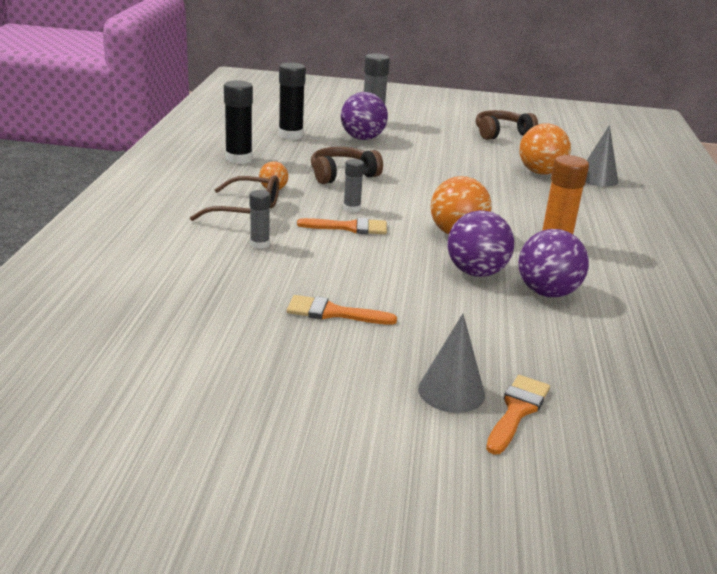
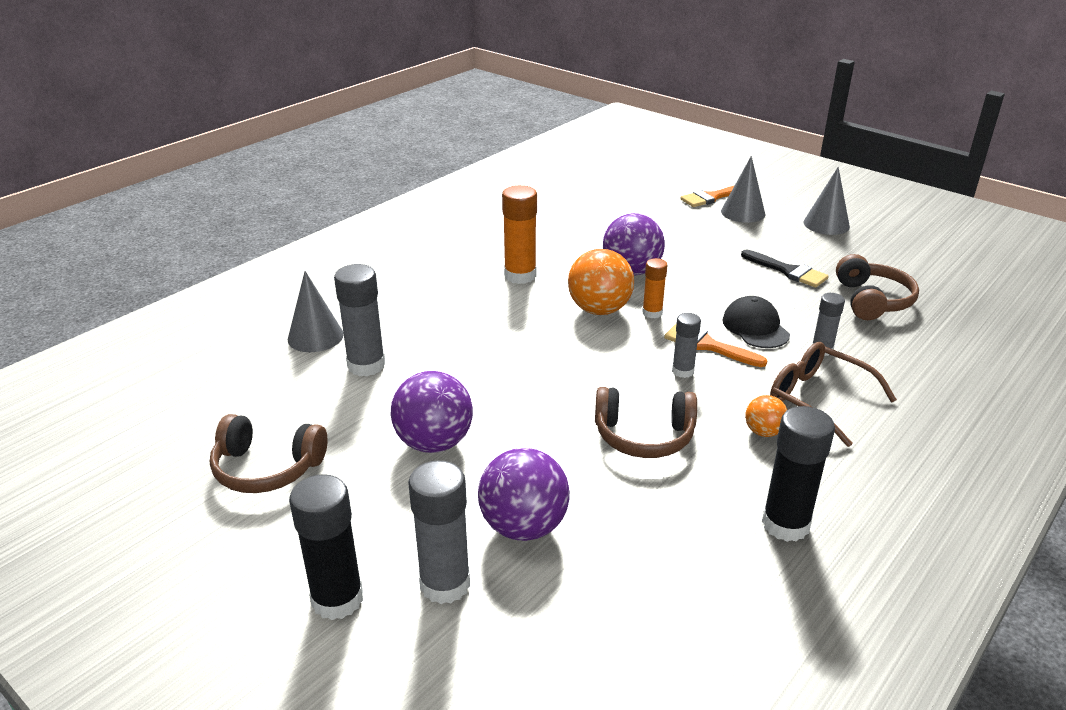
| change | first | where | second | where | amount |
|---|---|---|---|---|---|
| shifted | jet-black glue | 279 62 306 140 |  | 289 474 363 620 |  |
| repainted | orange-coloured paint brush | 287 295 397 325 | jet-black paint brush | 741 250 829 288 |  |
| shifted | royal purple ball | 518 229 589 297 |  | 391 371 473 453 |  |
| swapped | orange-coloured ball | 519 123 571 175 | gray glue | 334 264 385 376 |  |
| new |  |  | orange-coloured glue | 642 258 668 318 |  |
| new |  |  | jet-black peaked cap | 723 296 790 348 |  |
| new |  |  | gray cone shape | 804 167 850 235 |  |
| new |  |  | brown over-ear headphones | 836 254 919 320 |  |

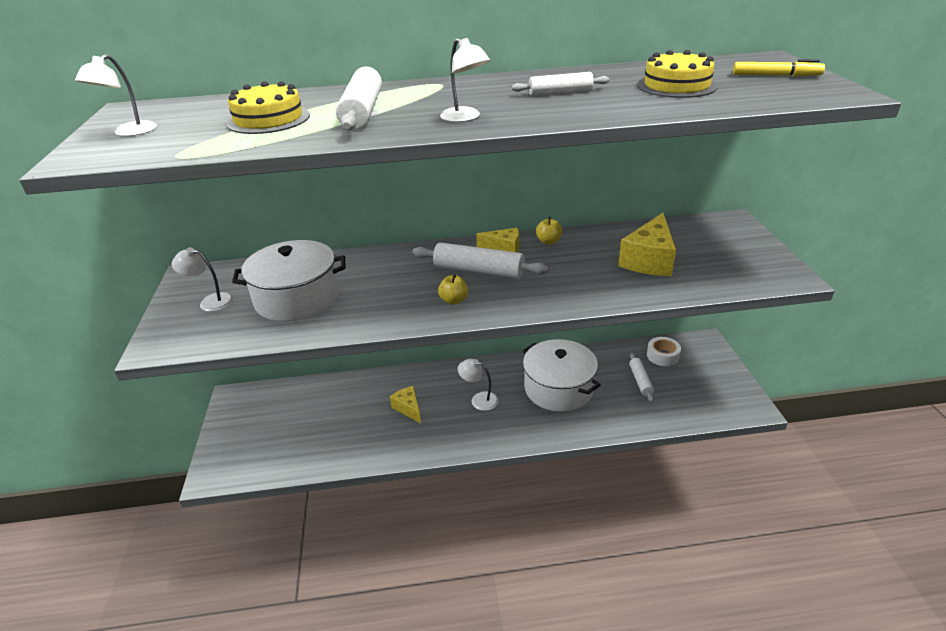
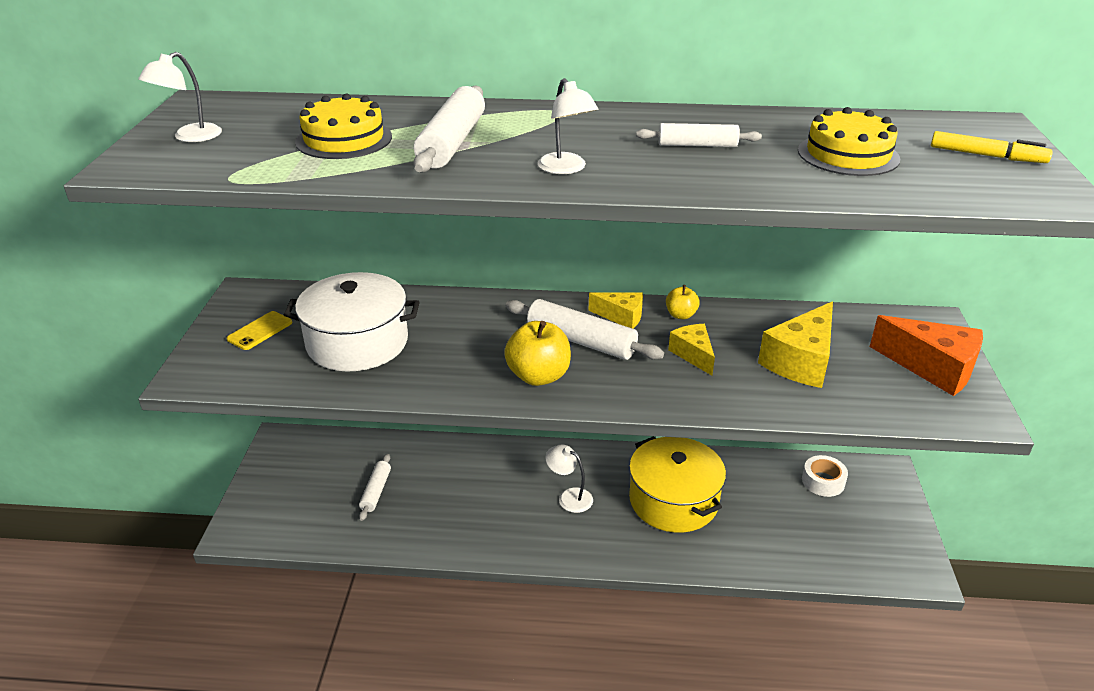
| change | first | where | second | where | amount |
|---|---|---|---|---|---|
| swapped | snow-white reading lamp | 172 247 234 312 | golden phone | 227 311 292 350 |  |
| shifted | golden cheese | 390 386 421 423 |  | 668 324 715 376 |  |
| scaled | golden apple fruit | 438 275 468 305 |  | 504 321 571 386 | x1.78 |
| repainted | snow-white pot | 522 339 601 412 | golden pot | 629 436 726 533 |  |
| shifted | snow-white rolling pin | 629 353 654 402 |  | 359 454 391 521 |  |
| new |  |  | orange-coloured cheese | 870 315 983 396 |  |

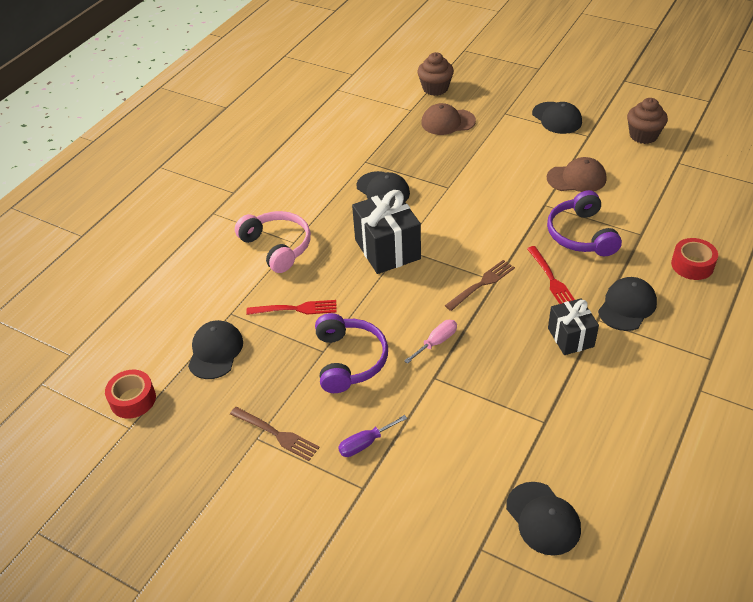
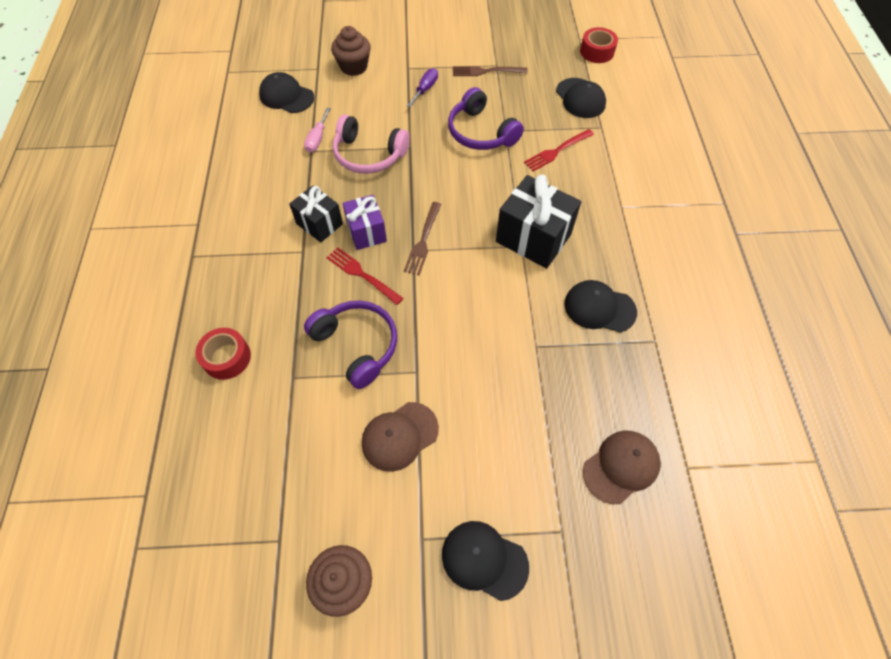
| change | first | where | second | where | amount |
|---|---|---|---|---|---|
| shifted | pink over-ear headphones | 235 211 311 273 |  | 333 114 410 174 |  |
| shifted | pink screwdriver | 404 320 457 364 |  | 304 108 331 153 |  |
| shifted | brown fairy cake | 417 52 454 96 |  | 331 26 371 76 |  |
| gone | jet-black peaked cap | 598 277 657 331 |  |  |  |
| new |  |  | royal purple gift | 343 195 387 250 |  |

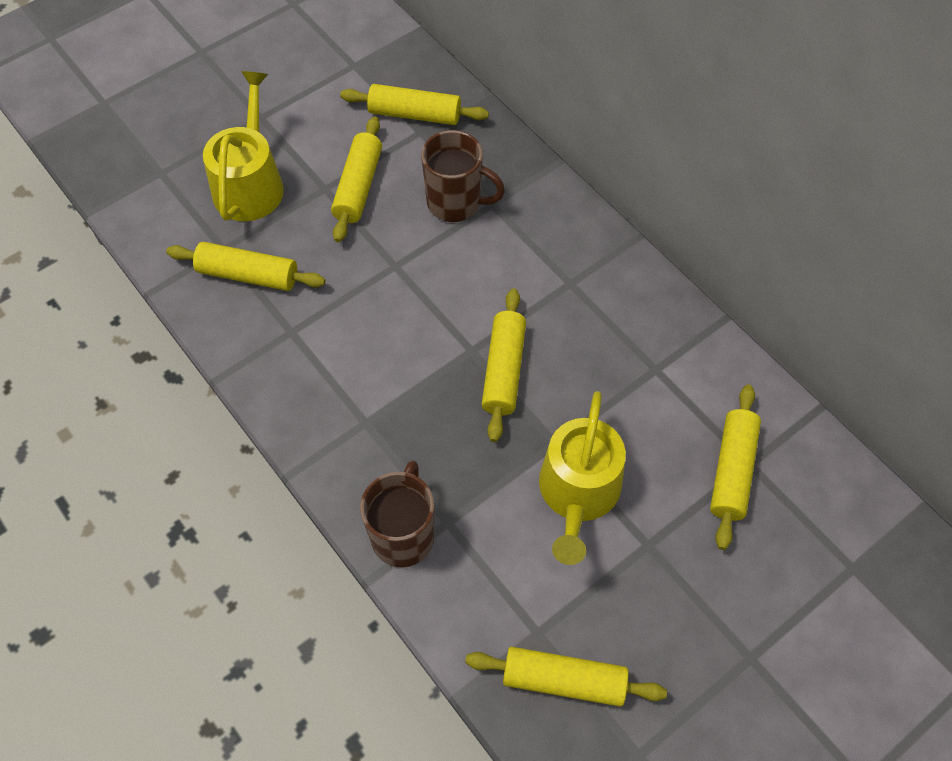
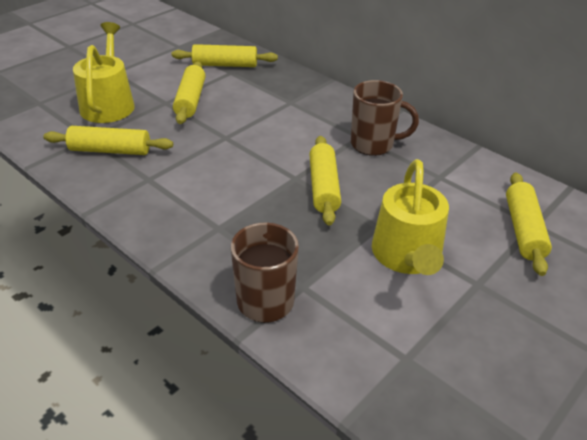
| change | first | where | second | where | amount |
|---|---|---|---|---|---|
| shifted | brown coffee mug | 421 130 505 222 |  | 351 80 419 156 |  |
| gone | golden rolling pin | 465 647 667 707 |  |  |  |

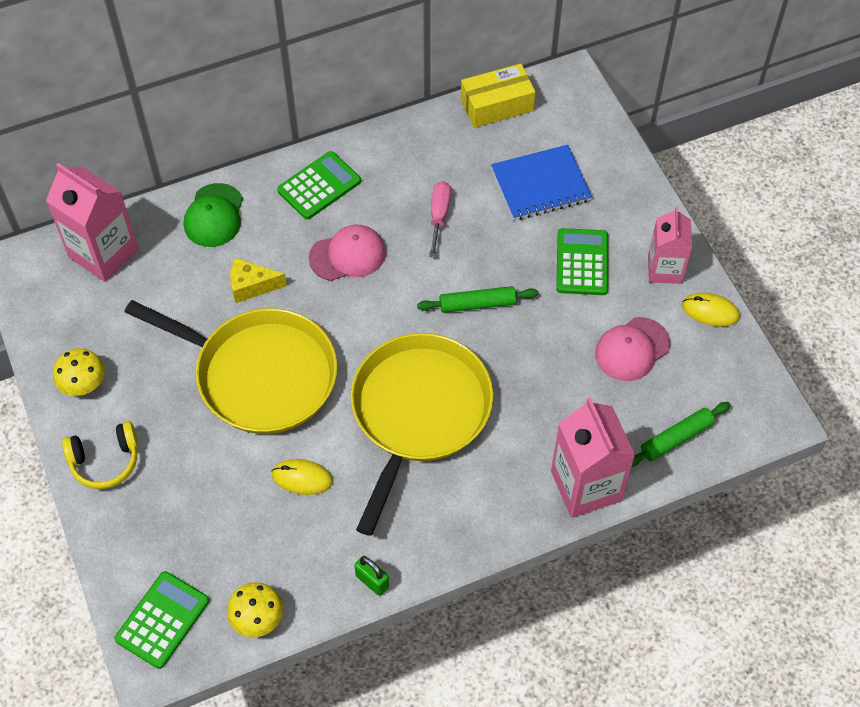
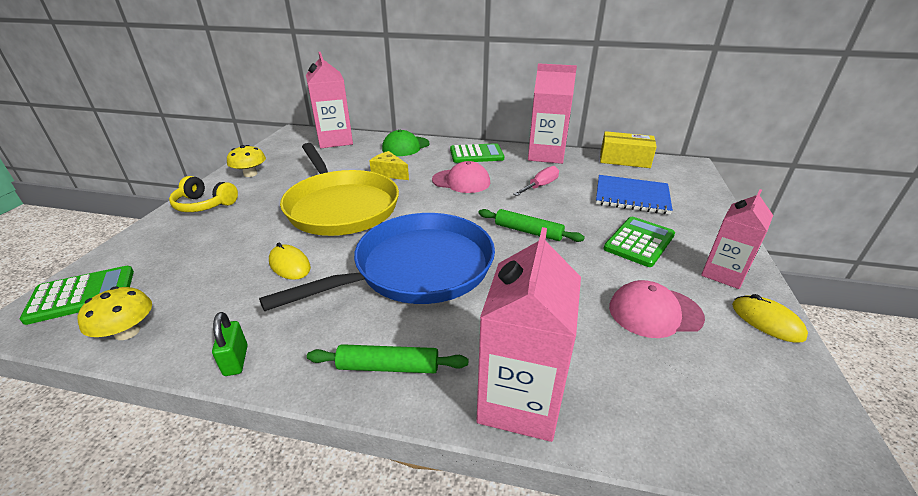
| change | first | where | second | where | amount |
|---|---|---|---|---|---|
| repainted | golden skillet | 350 333 494 536 | blue skillet | 259 213 495 311 |  |
| shifted | leaf-green rolling pin | 632 402 731 467 |  | 307 344 468 373 |  |
| new |  |  | pink milk carton | 528 63 577 164 |  |

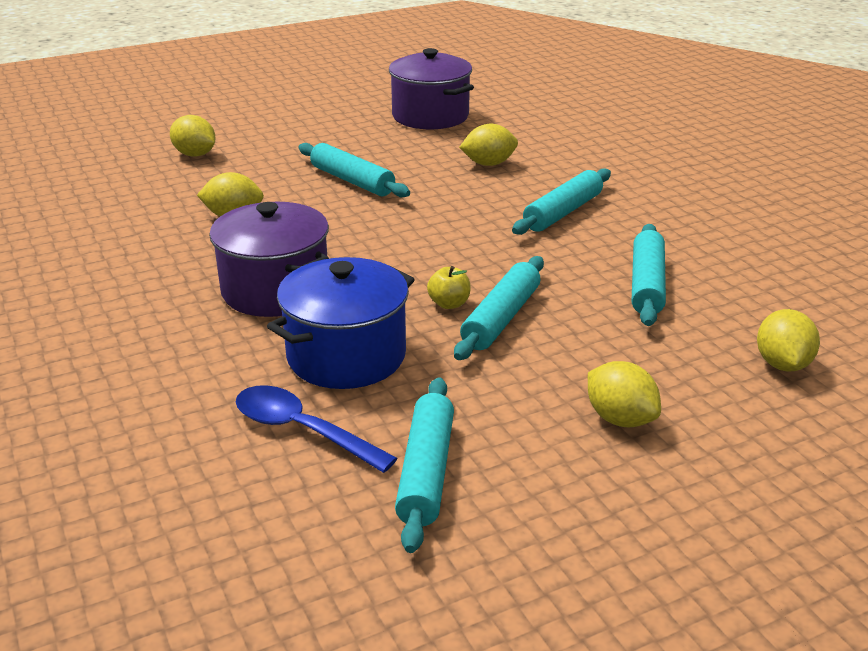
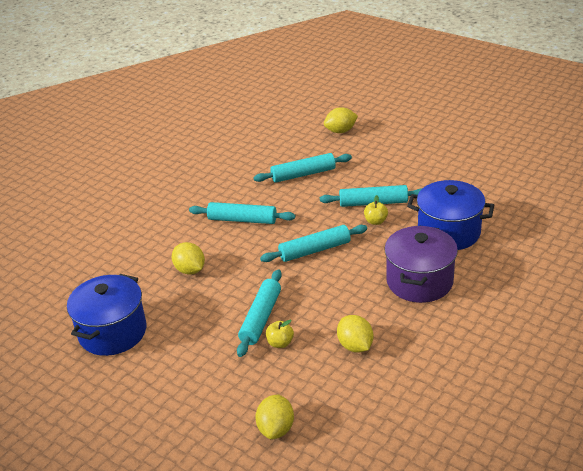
| change | first | where | second | where | amount |
|---|---|---|---|---|---|
| gone | blue spoon | 236 385 397 473 |  |  |  |
| repainted | royal purple pot | 389 48 474 129 | blue pot | 67 274 147 356 |  |
| shifted | teal rolling pin | 395 377 454 553 |  | 260 225 367 262 |  |
| gone | golden toy lemon | 588 361 661 427 |  |  |  |
| new |  |  | golden apple fruit | 266 320 294 348 |  |

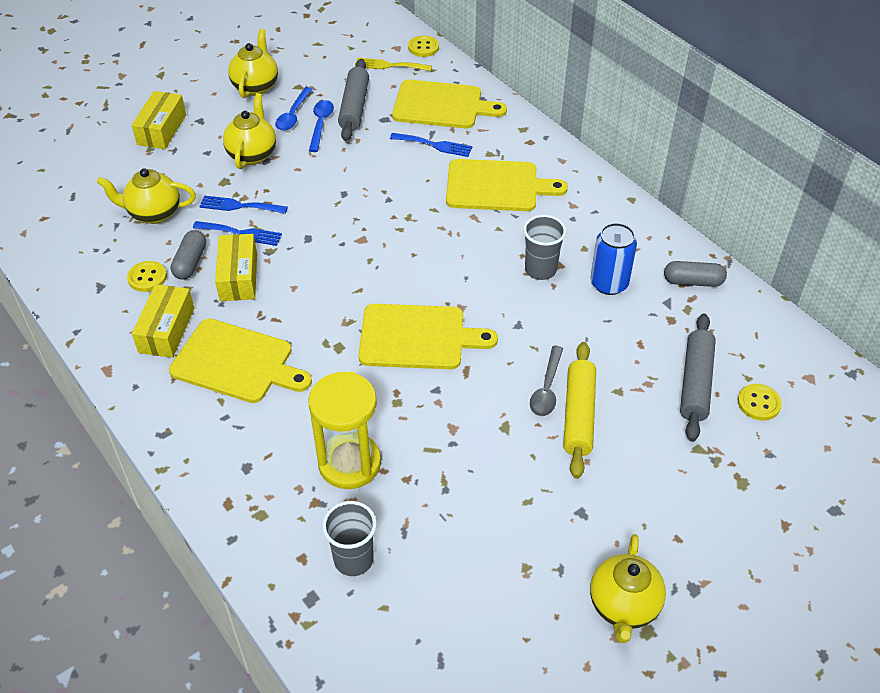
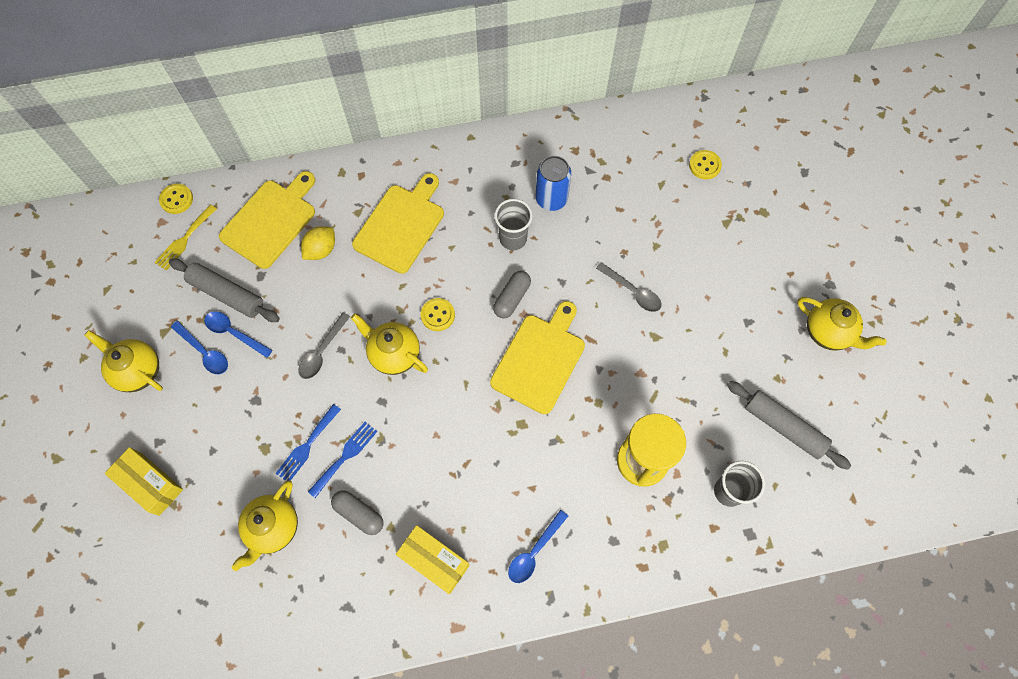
| change | first | where | second | where | amount |
|---|---|---|---|---|---|
| shifted | golden shirt button | 127 261 167 292 |  | 421 298 455 331 |  |
| gone | golden cutting board | 169 318 312 403 |  |  |  |
| gone | golden parcel | 215 234 257 301 |  |  |  |
| shifted | golden china teapot | 223 93 276 169 |  | 351 314 428 375 |  |
| swapped | blue dinner fork | 390 133 472 157 | golden toy lemon | 301 226 335 260 |  |
| gone | golden rolling pin | 563 342 596 479 |  |  |  |
| shifted | gray pill shape | 664 261 727 287 |  | 493 271 531 318 |  |
| shifted | gray rolling pin | 680 313 716 442 |  | 727 381 851 470 |  |
| new |  |  | gray spoon | 298 312 350 379 |  |
| new |  |  | blue spoon | 508 510 568 583 |  |

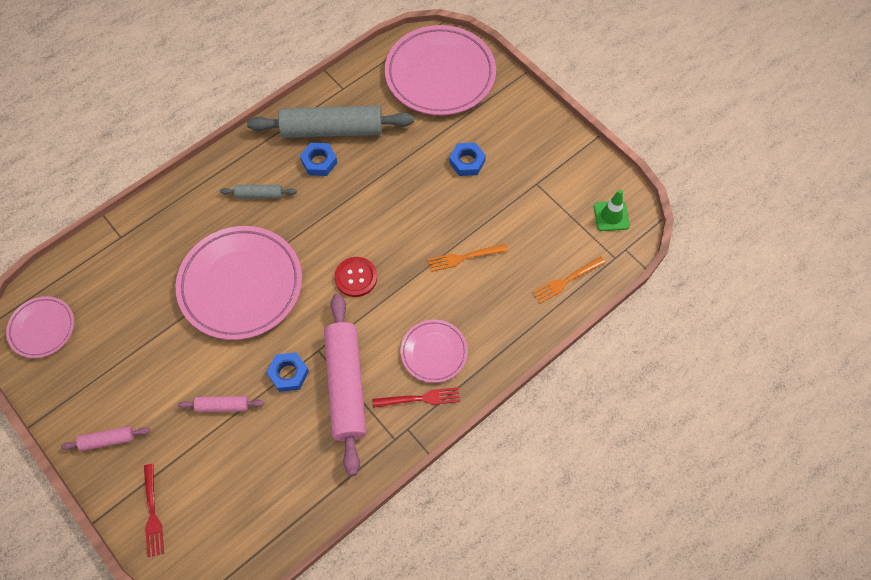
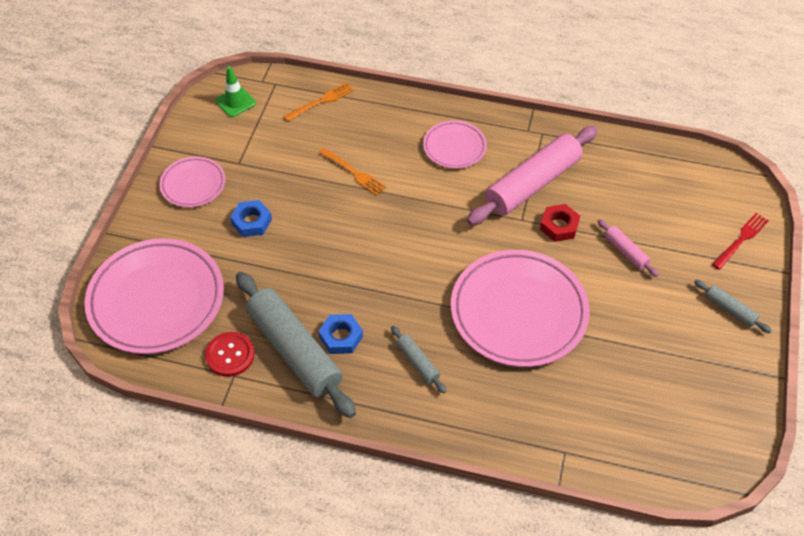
| change | first | where | second | where | amount |
|---|---|---|---|---|---|
| shifted | pink flat dish | 6 296 74 358 |  | 159 156 226 207 |  |
| repainted | pink rolling pin | 61 426 150 451 | gray rolling pin | 694 280 772 333 |  |
| repainted | blue nut | 266 352 309 392 | red nut | 540 204 580 242 |  |
| shifted | red shirt button | 334 257 377 297 |  | 205 332 255 377 |  |
| gone | red dinner fork | 373 387 460 408 |  |  |  |
| rotated | orange-coloured dinner fork | 532 257 606 304 |  | 283 83 354 122 | 60 degrees counterclockwise |

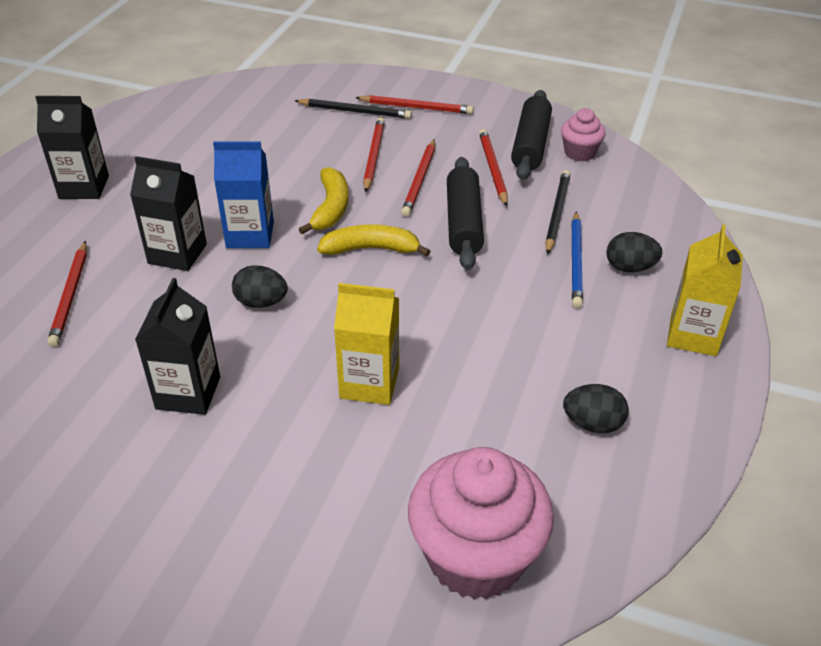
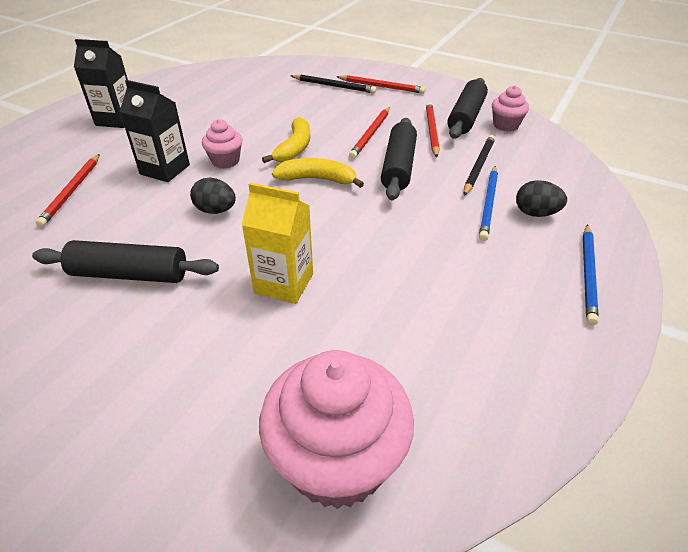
| change | first | where | second | where | amount |
|---|---|---|---|---|---|
| swapped | jet-black milk carton | 135 278 220 415 | jet-black rolling pin | 32 240 219 283 |  |
| swapped | blue milk carton | 213 141 274 248 | pink fairy cake | 202 119 242 169 |  |
| gone | red pencil | 363 117 385 193 |  |  |  |
| gone | jet-black egg | 563 384 629 433 |  |  |  |
| swapped | golden milk carton | 667 224 743 356 | blue pencil | 583 224 599 325 |  |

